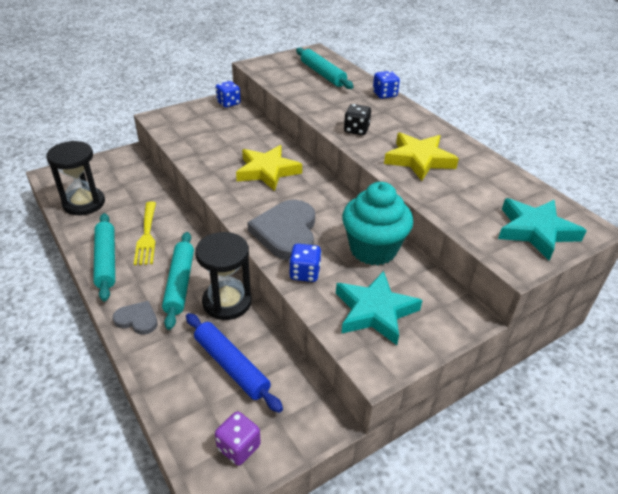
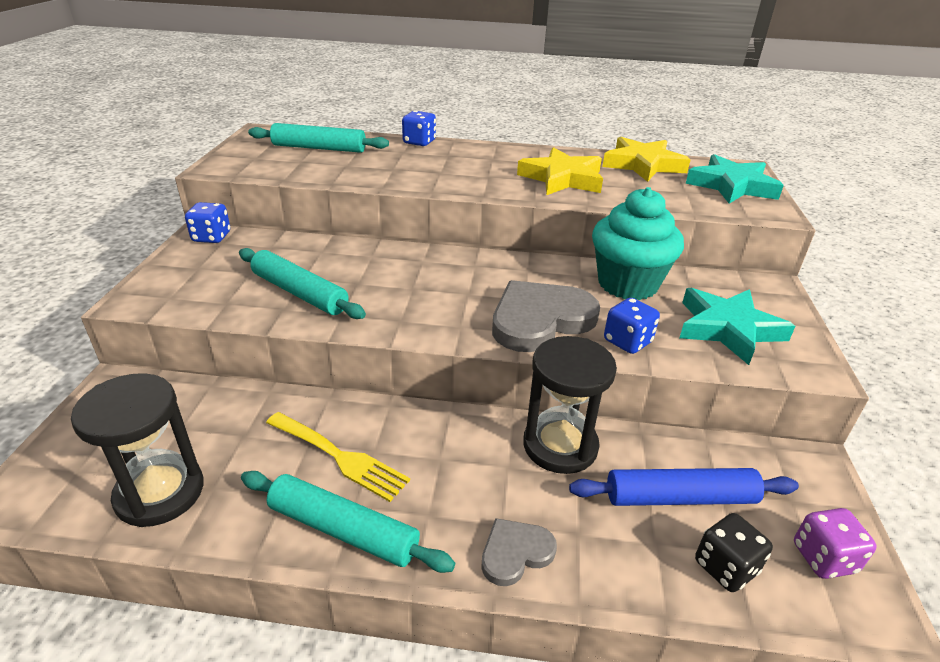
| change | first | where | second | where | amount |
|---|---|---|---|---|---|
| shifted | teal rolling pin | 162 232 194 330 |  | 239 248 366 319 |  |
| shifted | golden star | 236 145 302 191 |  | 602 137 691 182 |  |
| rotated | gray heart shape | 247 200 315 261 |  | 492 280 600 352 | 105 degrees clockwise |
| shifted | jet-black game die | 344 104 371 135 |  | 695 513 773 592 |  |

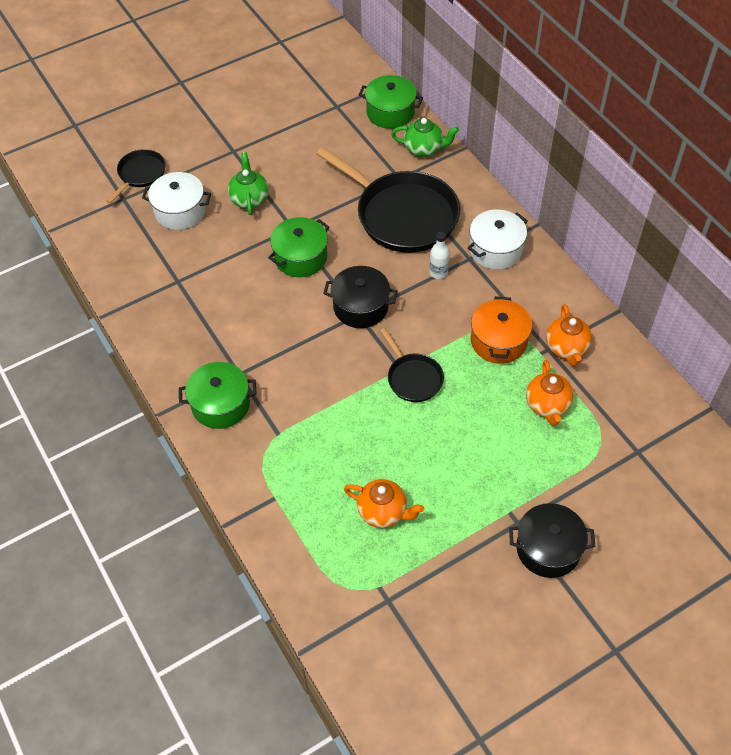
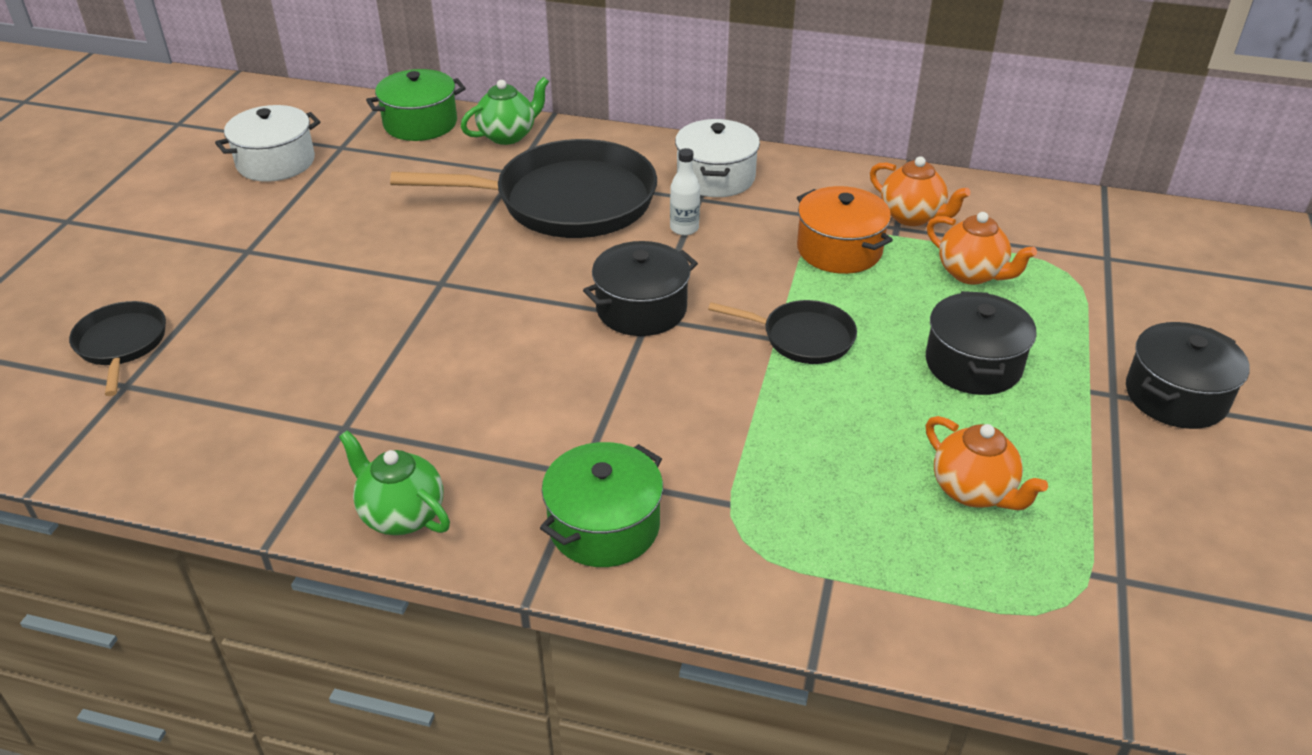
| change | first | where | second | where | amount |
|---|---|---|---|---|---|
| shifted | snow-white pot | 142 172 211 230 |  | 215 105 321 182 |  |
| shifted | leaf-green china teapot | 228 152 269 215 |  | 339 430 450 535 |  |
| gone | leaf-green pot | 268 217 330 277 |  |  |  |
| rotated | orange-coloured china teapot | 344 479 424 528 |  | 926 416 1048 510 | 75 degrees clockwise |
| new |  |  | jet-black pot | 926 291 1037 395 |  |

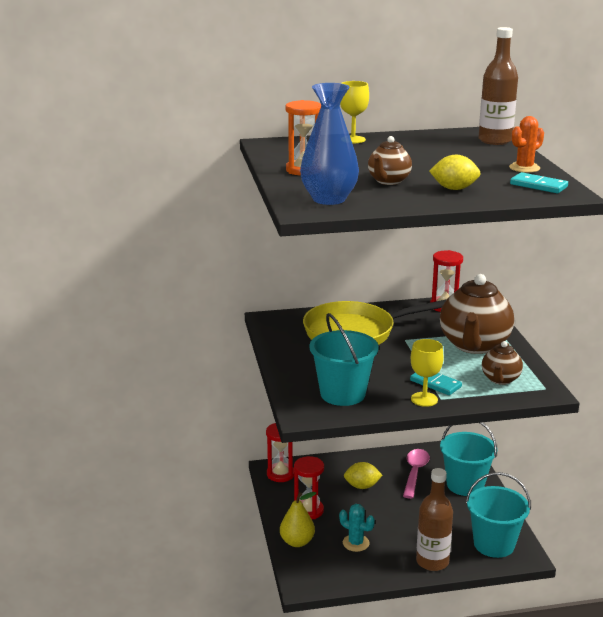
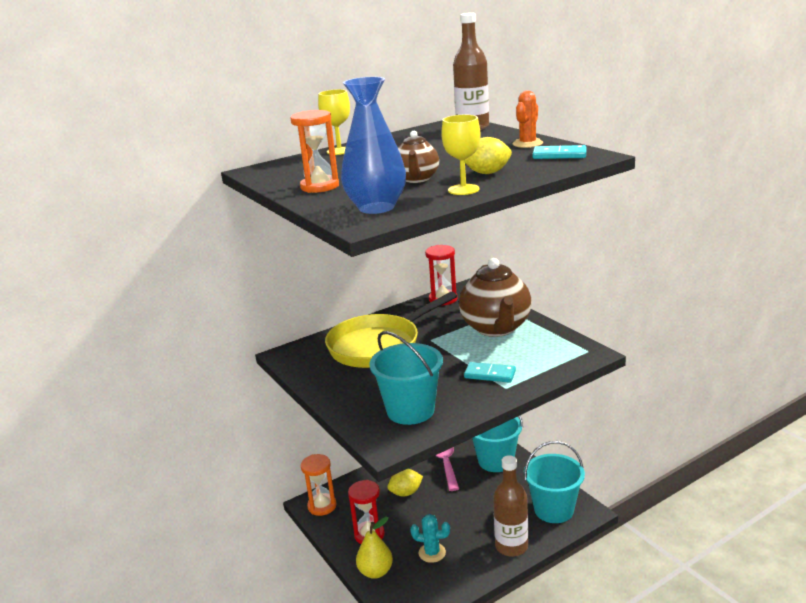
| change | first | where | second | where | amount |
|---|---|---|---|---|---|
| repainted | red sandglass | 266 423 294 482 | orange-coloured sandglass | 301 454 336 516 |  |
| shifted | golden goblet | 411 339 444 407 |  | 441 115 481 195 |  |
| gone | brown china teapot | 482 341 523 385 |  |  |  |

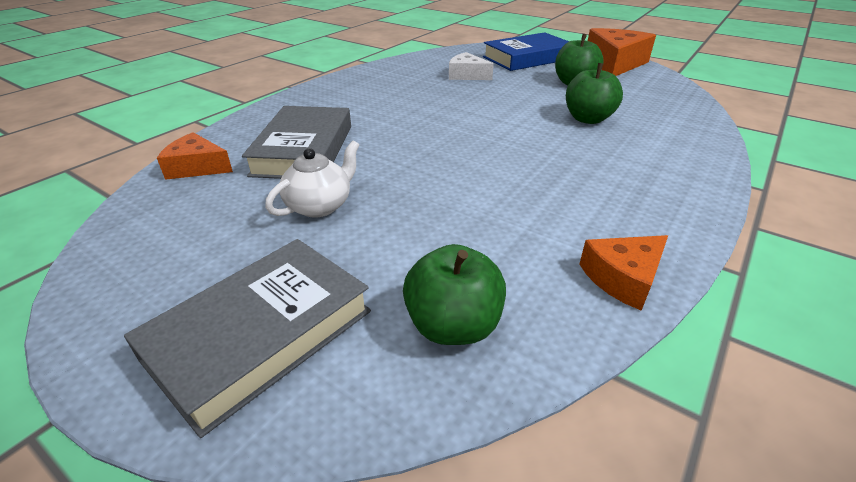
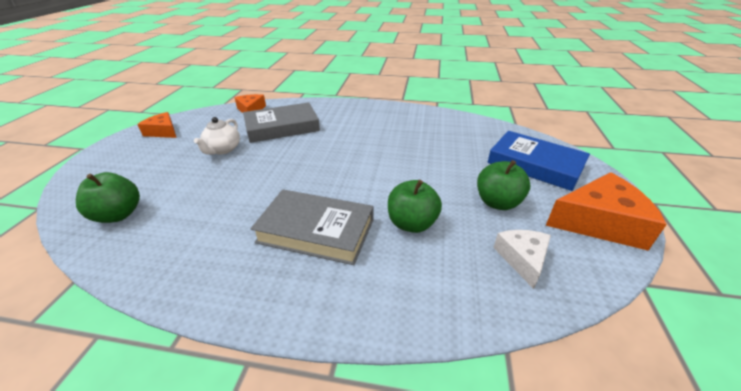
| change | first | where | second | where | amount |
|---|---|---|---|---|---|
| shifted | gray book | 124 239 371 438 |  | 251 189 374 265 |  |
| rotated | snow-white china teapot | 265 141 359 218 |  | 194 117 240 155 | 90 degrees clockwise |
| shifted | snow-white cheese | 449 52 494 80 |  | 493 230 551 289 |  |
| shifted | orange-coloured cheese | 580 235 668 311 |  | 137 112 177 138 |  |

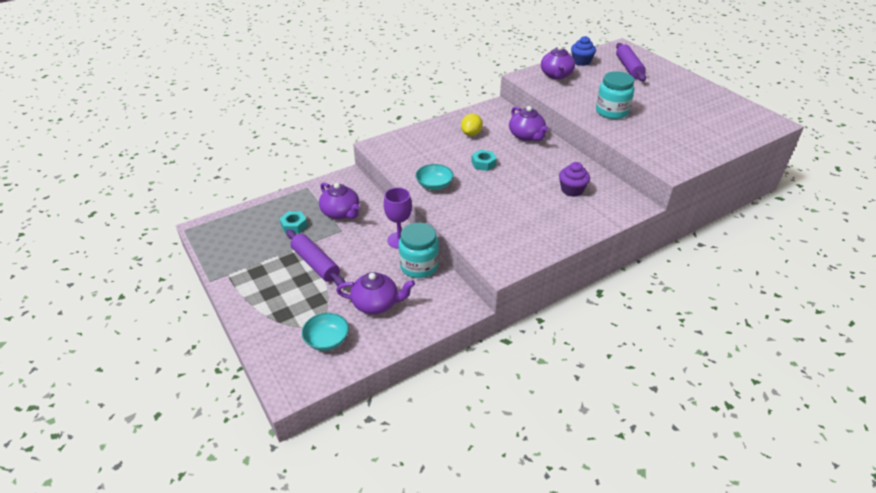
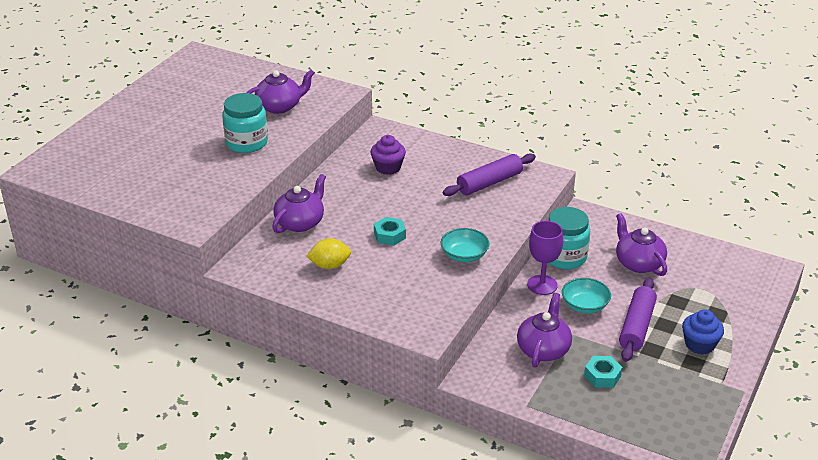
| change | first | where | second | where | amount |
|---|---|---|---|---|---|
| shifted | teal deep dish | 302 313 349 351 |  | 562 278 611 314 |  |
| shifted | royal purple china teapot | 541 45 575 79 |  | 246 70 315 114 |  |
| shifted | blue fairy cake | 571 36 596 66 |  | 682 309 724 354 |  |
| shifted | royal purple rolling pin | 616 43 646 81 |  | 443 153 536 196 |  |

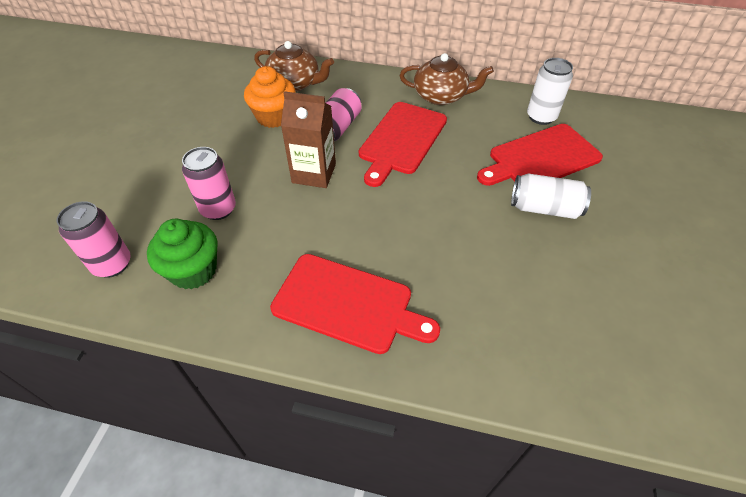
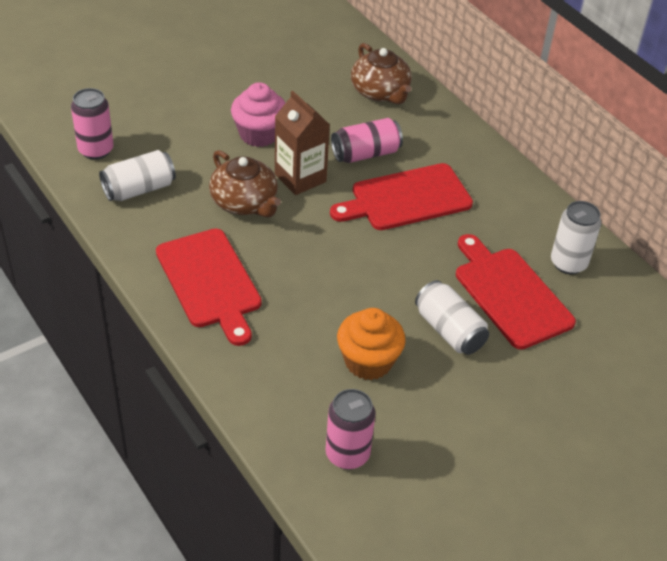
| change | first | where | second | where | amount |
|---|---|---|---|---|---|
| swapped | leaf-green fairy cake | 147 219 218 289 | snow-white tin | 99 150 176 201 |  |
| shifted | pink tin | 182 147 236 220 |  | 326 389 375 470 |  |
| shifted | orange-coloured fairy cake | 244 66 296 128 |  | 337 308 406 380 |  |
| shifted | brown china teapot | 400 53 494 105 |  | 209 150 281 218 |  |
| rotated | red cutting board | 477 124 603 186 |  | 456 234 576 350 | 45 degrees clockwise |
| new |  |  | pink fairy cake | 231 82 285 147 |  |

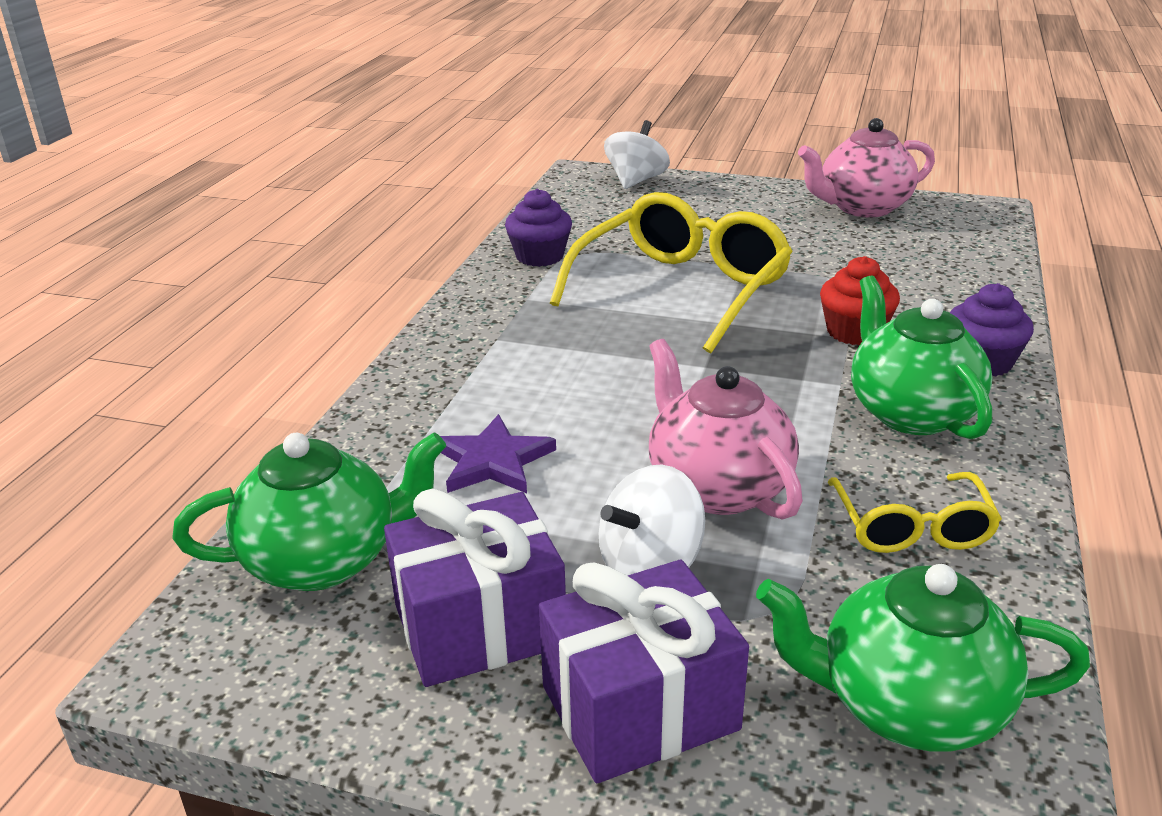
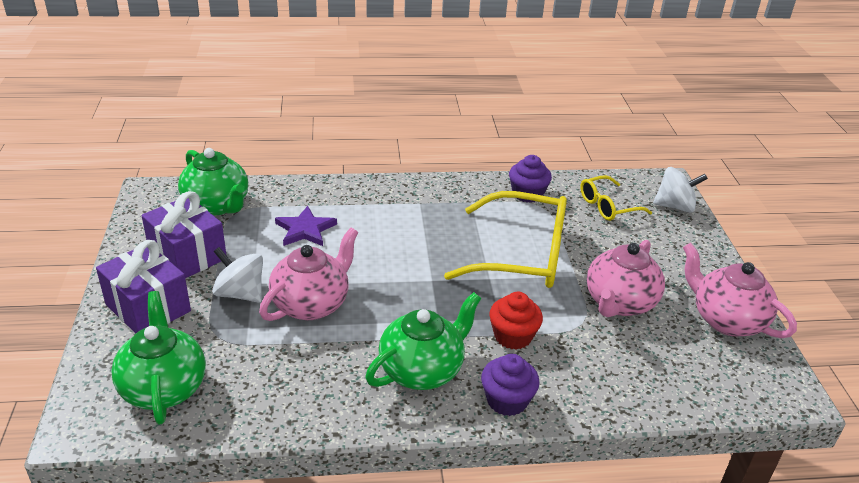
| change | first | where | second | where | amount |
|---|---|---|---|---|---|
| shifted | golden eyeglasses | 827 472 1002 553 |  | 580 175 652 221 |  |
| new |  |  | pink china teapot | 587 240 665 317 |  |

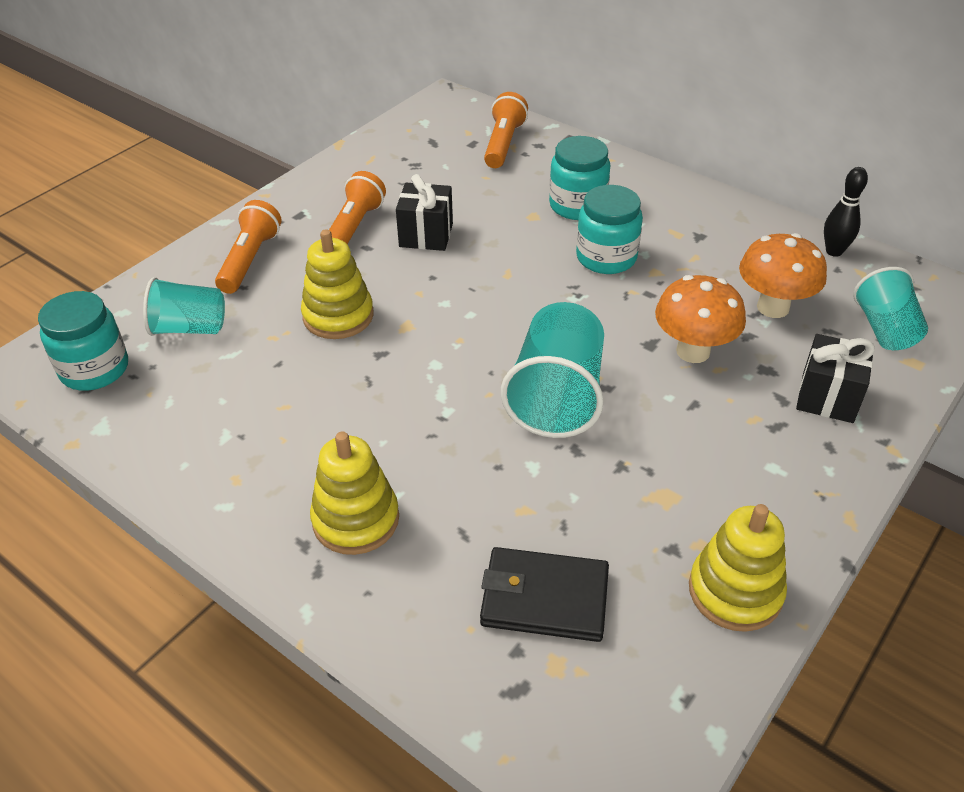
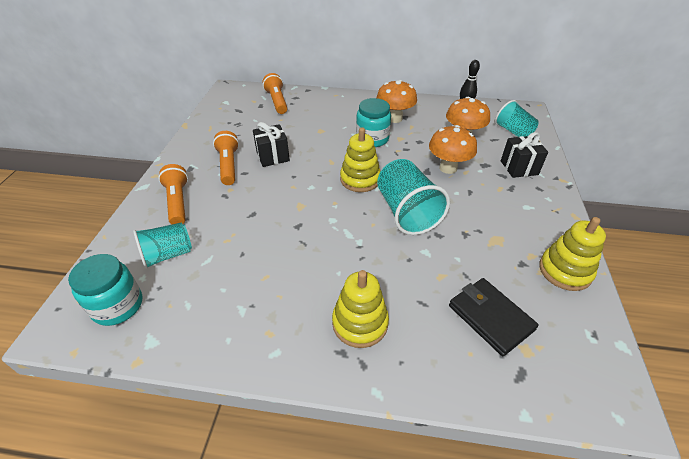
| change | first | where | second | where | amount |
|---|---|---|---|---|---|
| shifted | golden stacking toy | 301 229 374 339 |  | 340 127 381 192 |  |
| rotated | jet-black billfold | 480 547 609 642 |  | 449 278 539 356 | 75 degrees clockwise |
| gone | teal jam jar | 549 136 611 220 |  |  |  |
| new |  |  | orange-coloured mushroom | 377 80 417 123 |  |

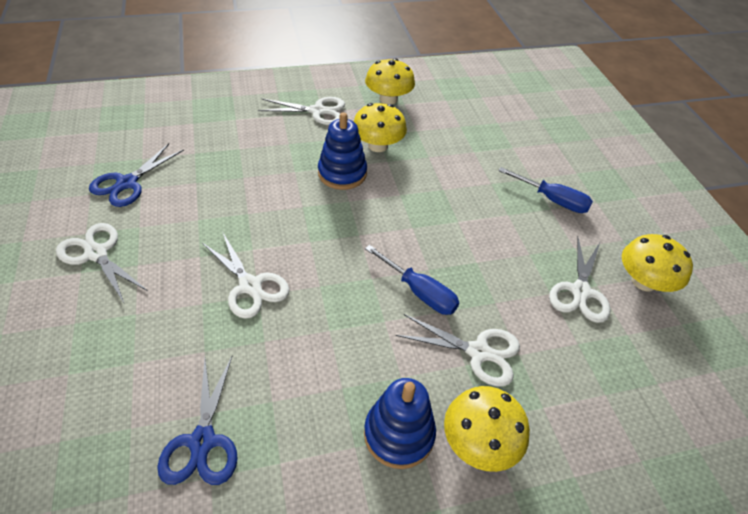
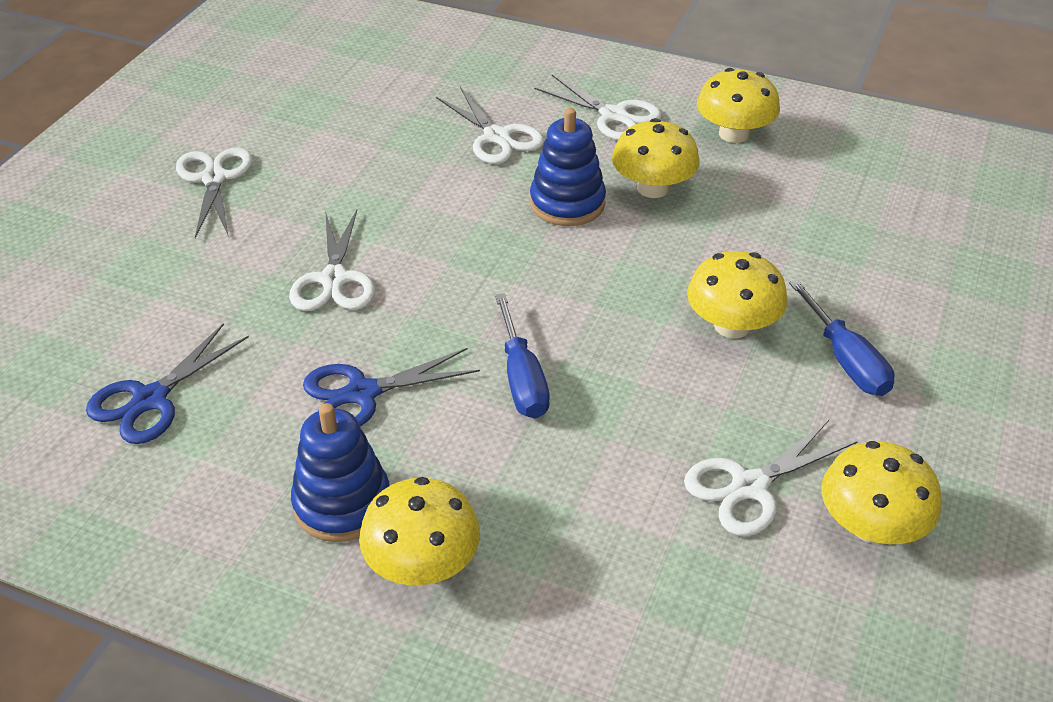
| change | first | where | second | where | amount |
|---|---|---|---|---|---|
| shifted | blue shears | 89 144 184 207 |  | 303 348 480 426 |  |
| shifted | snow-white shears | 396 314 520 387 |  | 436 87 544 164 |  |
| new |  |  | golden mushroom | 687 251 788 338 |  |

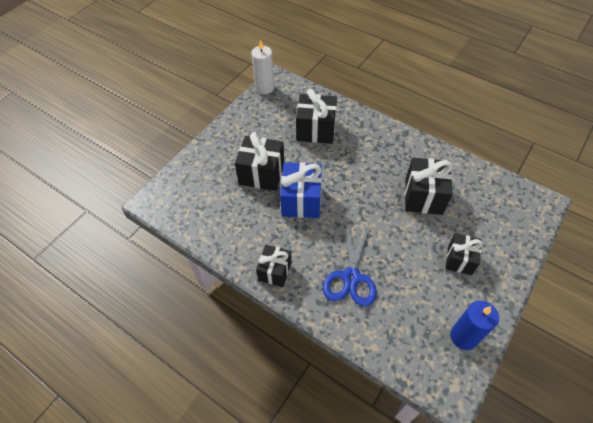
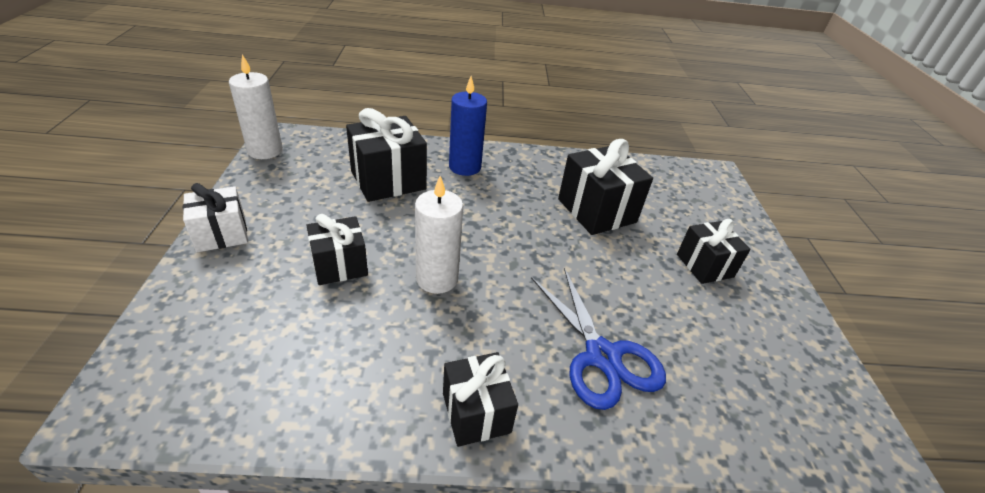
| change | first | where | second | where | amount |
|---|---|---|---|---|---|
| scaled | jet-black gift | 235 132 284 191 |  | 306 214 368 285 | x0.65 |
| swapped | blue gift | 280 162 322 218 | snow-white wax candle | 415 176 463 294 |  |
| shifted | blue wax candle | 450 301 499 350 |  | 449 76 487 176 |  |
| new |  |  | snow-white gift | 183 183 248 252 |  |

